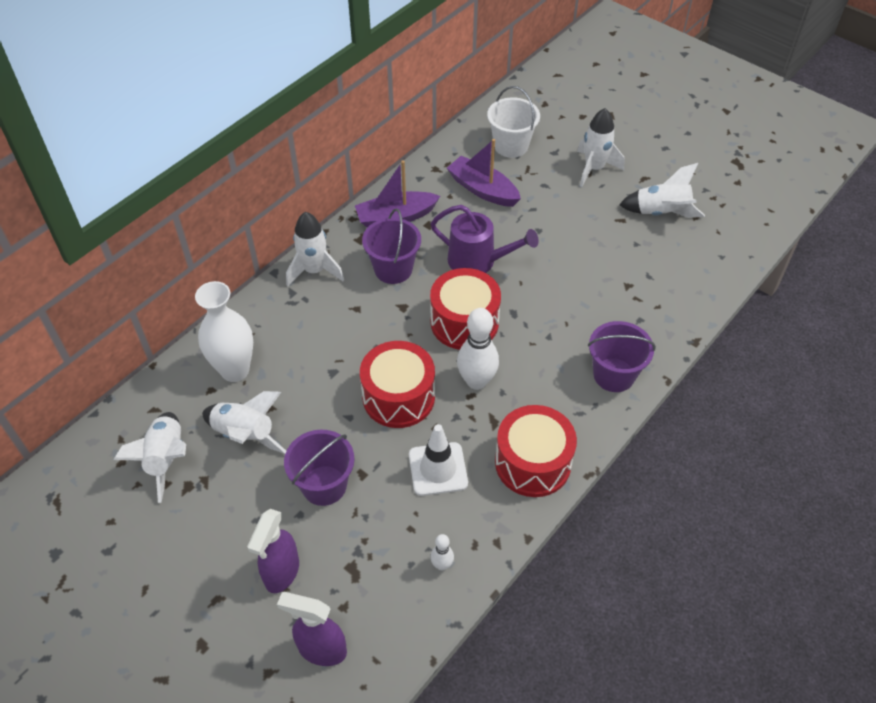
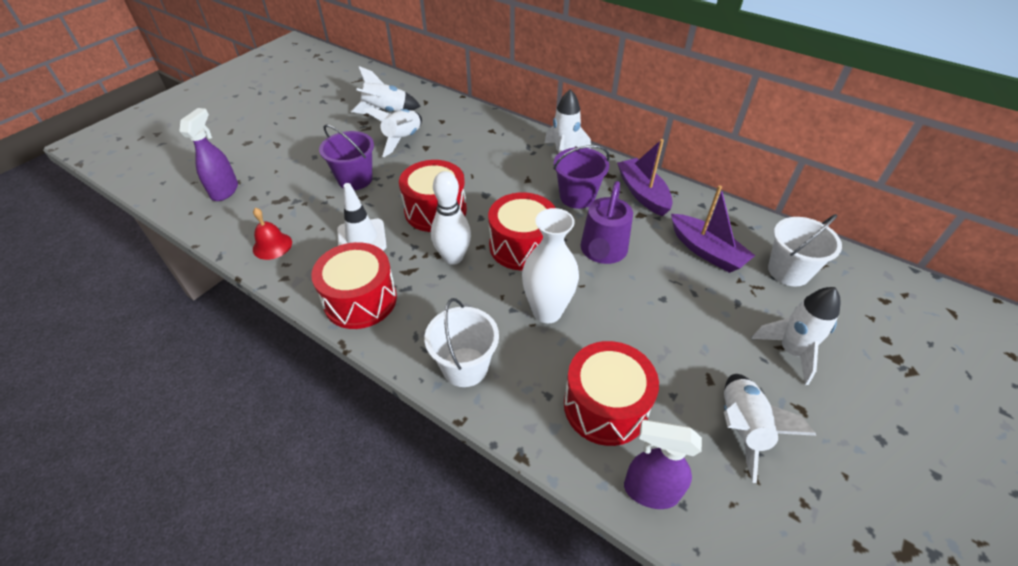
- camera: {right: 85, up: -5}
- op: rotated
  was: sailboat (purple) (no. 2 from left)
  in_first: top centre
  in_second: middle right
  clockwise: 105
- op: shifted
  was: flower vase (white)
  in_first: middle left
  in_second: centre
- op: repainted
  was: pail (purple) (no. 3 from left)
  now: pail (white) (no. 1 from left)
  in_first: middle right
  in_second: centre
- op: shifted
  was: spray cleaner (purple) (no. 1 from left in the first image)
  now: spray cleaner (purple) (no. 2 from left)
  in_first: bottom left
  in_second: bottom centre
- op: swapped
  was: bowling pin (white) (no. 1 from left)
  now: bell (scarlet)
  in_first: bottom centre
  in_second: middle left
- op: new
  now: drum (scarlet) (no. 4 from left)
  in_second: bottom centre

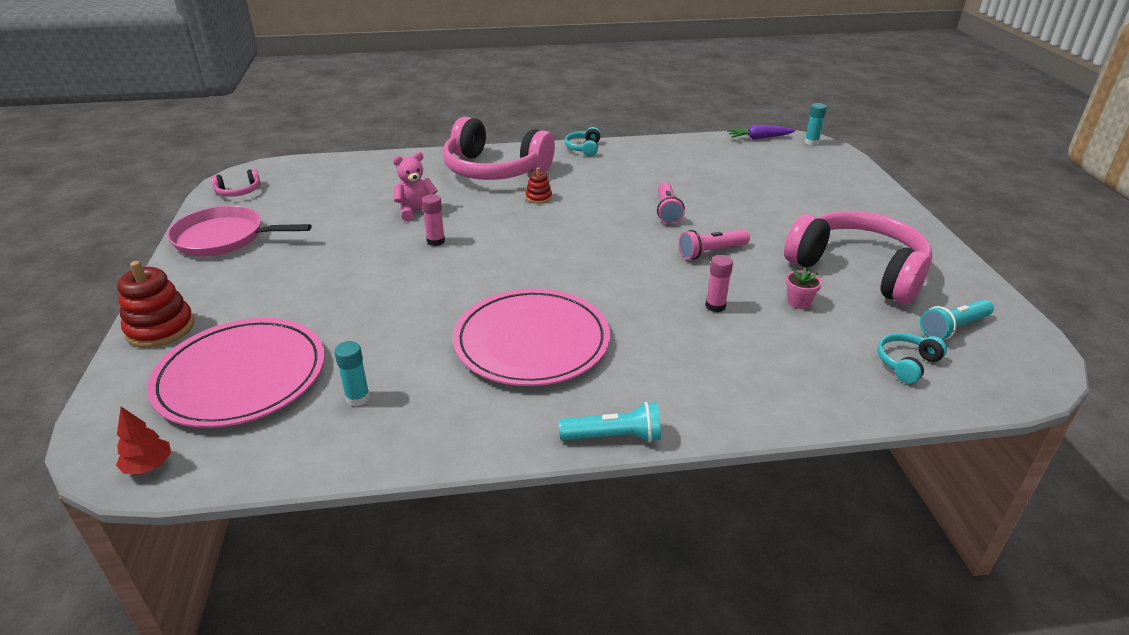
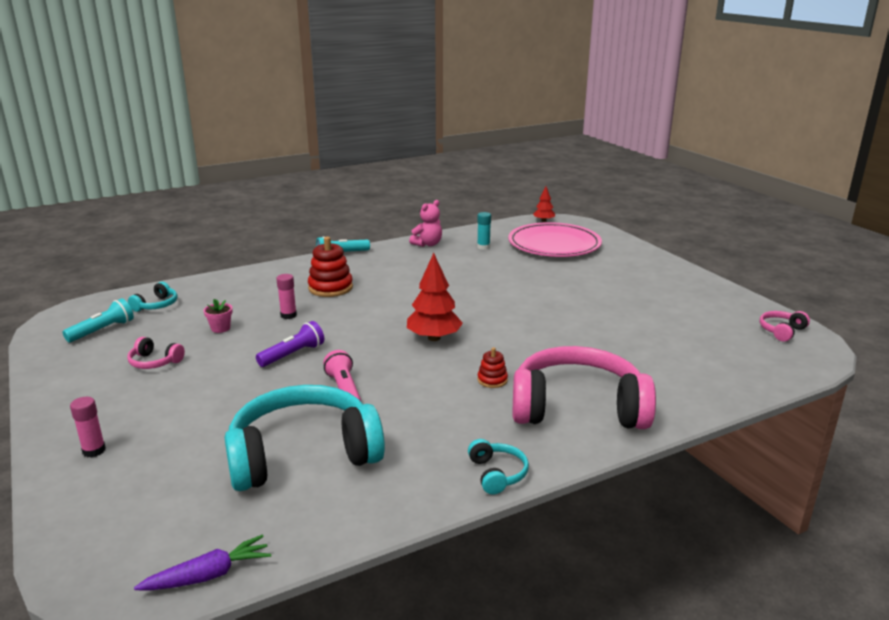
- camera: {right: 160, up: -10}
- op: gone
  was: glue (aqua) (no. 2 from left)
  in_first: top right
- op: shifted
  was: teddy (rosy)
  in_first: top centre
  in_second: centre
- op: shifted
  was: glue (rosy) (no. 1 from left)
  in_first: centre
  in_second: bottom left
- op: gone
  was: pan (rosy)
  in_first: middle left
- op: scaled
  was: headset (rosy) (no. 3 from left in the first image)
  in_first: middle right
  in_second: middle left
  ratio: 0.41
- op: repainted
  was: pocket torch (rosy) (no. 2 from left)
  now: pocket torch (purple)
  in_first: centre
  in_second: middle left
- op: shifted
  was: stacking rings (scarlet) (no. 1 from left)
  in_first: middle left
  in_second: centre
- op: gone
  was: plate (rosy) (no. 2 from left)
  in_first: centre
- op: new
  now: fir tree (scarlet) (no. 1 from left)
  in_second: centre
- op: new
  now: headset (aqua) (no. 2 from left)
  in_second: bottom centre

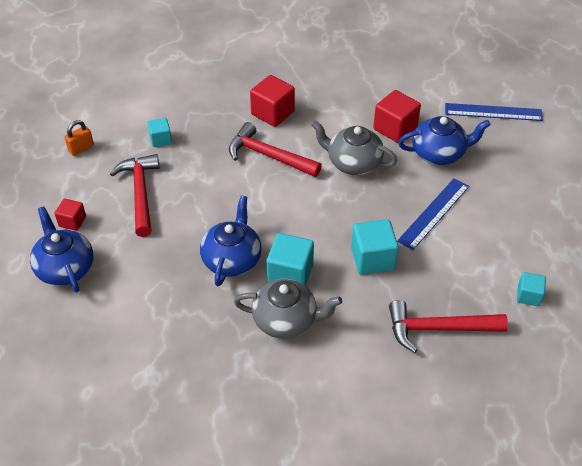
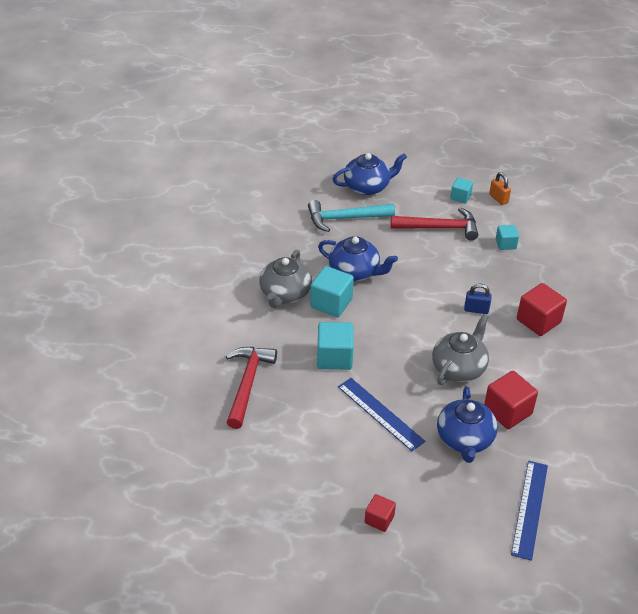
- camera: {right: 100, up: -5}
- op: swapped
  was: claw hammer (scarlet) (no. 2 from left)
  now: lock (blue)
  in_first: top centre
  in_second: middle right
- op: shifted
  was: block (scarlet) (no. 1 from left)
  in_first: middle left
  in_second: bottom centre
- op: shifted
  was: block (aqua) (no. 4 from left in the first image)
  now: block (aqua) (no. 3 from left)
  in_first: middle right
  in_second: top right
- op: new
  now: claw hammer (aqua)
  in_second: centre

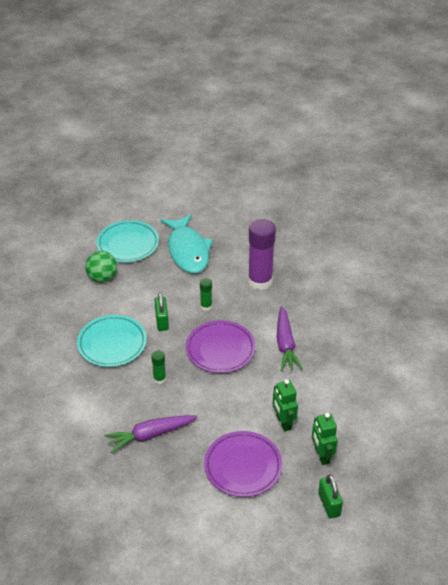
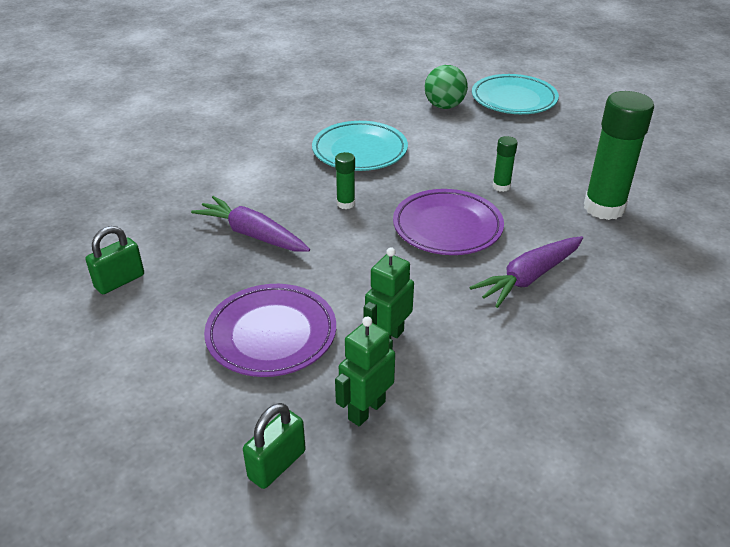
- camera: {right: 55, up: -5}
- op: gone
  was: toy fish (aqua)
  in_first: centre
- op: repainted
  was: glue (purple)
  now: glue (green) (no. 3 from left)
  in_first: centre
  in_second: top right
- op: shifted
  was: lock (green) (no. 1 from left)
  in_first: centre
  in_second: middle left

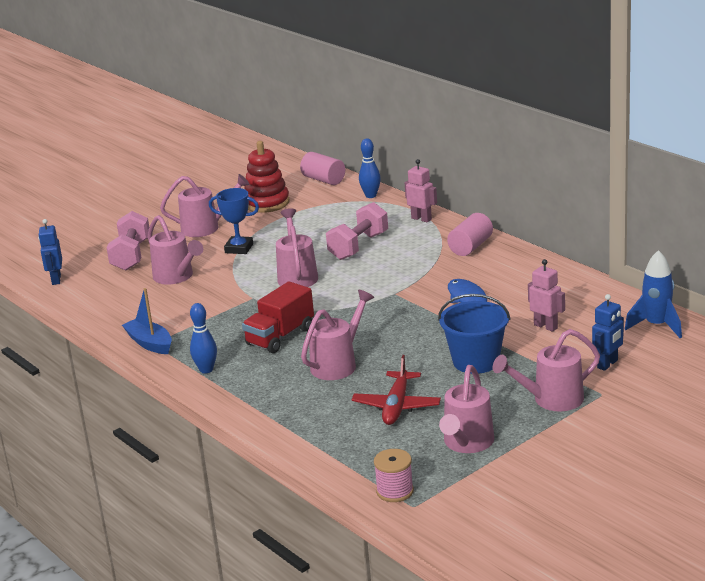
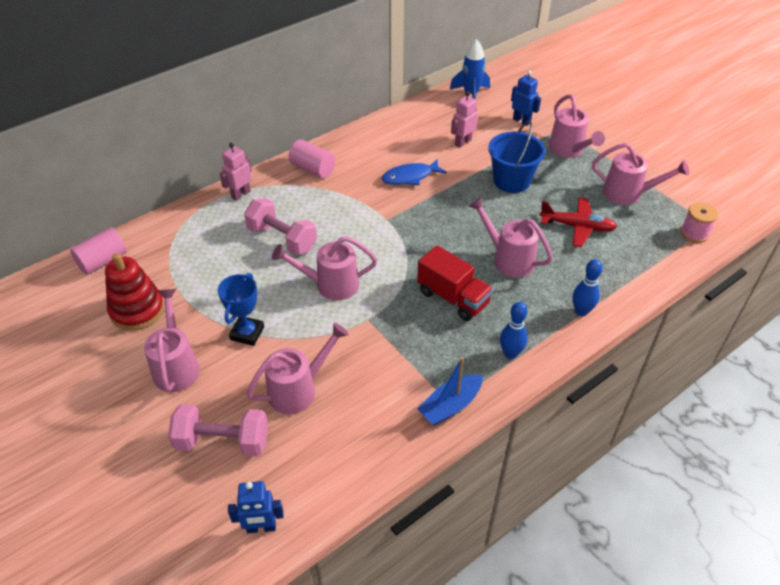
- camera: {right: -90, up: 20}
- op: shifted
  was: bowling pin (blue) (no. 2 from left)
  in_first: top centre
  in_second: middle right

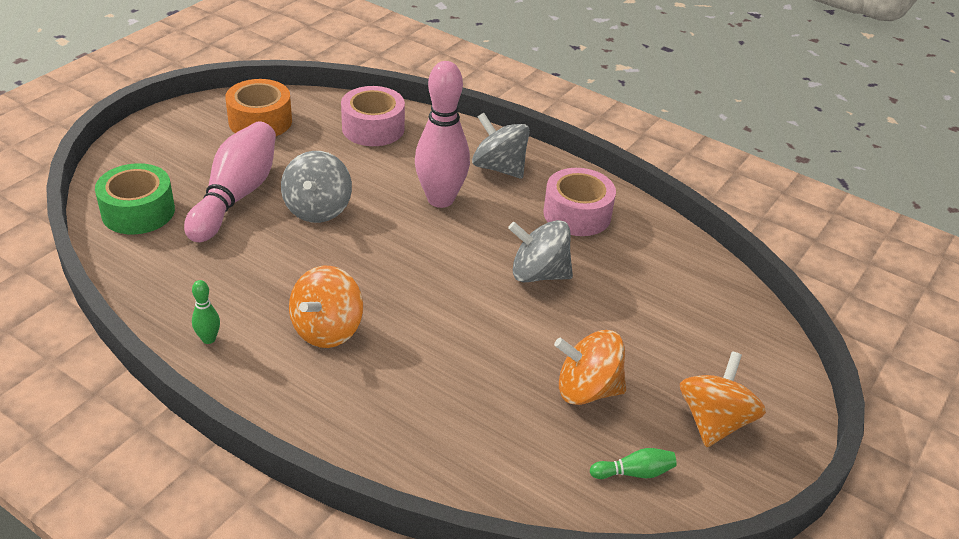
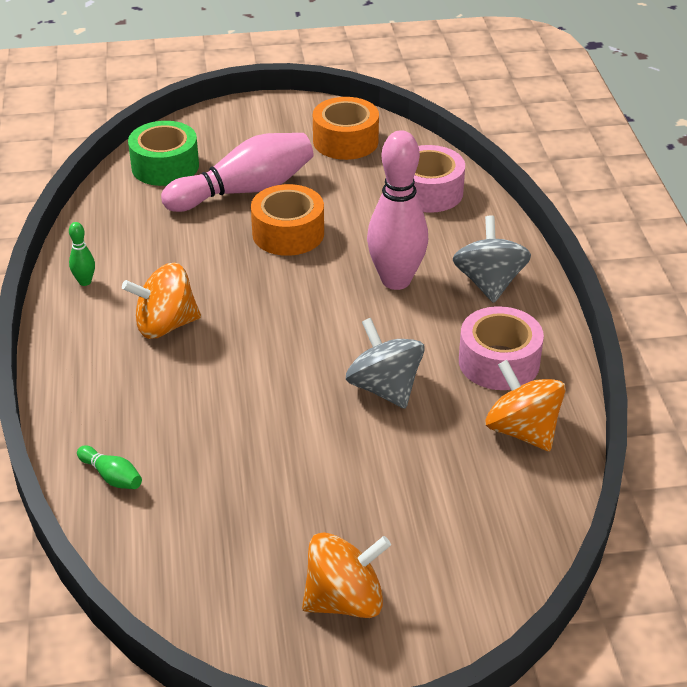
- camera: {right: 50, up: 0}
- op: swapped
  was: toy top (ash-grey) (no. 1 from left)
  now: roll of tape (bright orange) (no. 1 from left)
  in_first: middle left
  in_second: top centre
- op: shifted
  was: toy top (bright orange) (no. 2 from left in the first image)
  now: toy top (bright orange) (no. 3 from left)
  in_first: bottom centre
  in_second: middle right
- op: shifted
  was: bowling pin (green) (no. 2 from left)
  in_first: bottom centre
  in_second: bottom left

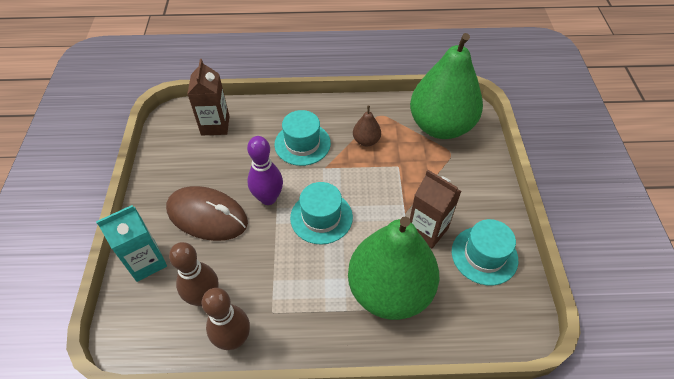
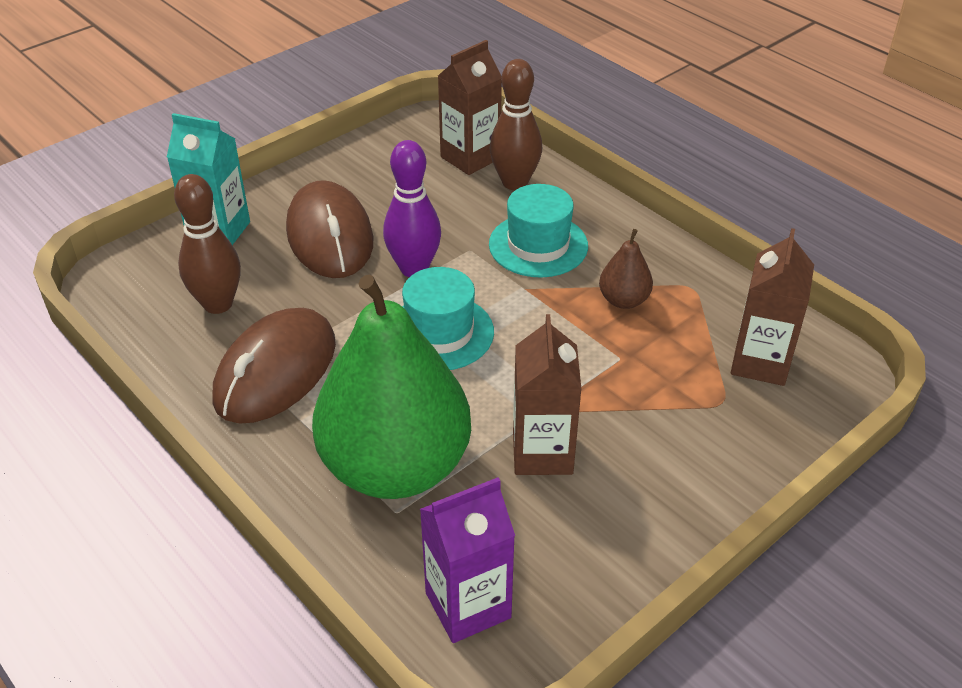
- camera: {right: 50, up: -10}
- op: swapped
  was: pear fruit (green) (no. 2 from left)
  now: juice carton (dark brown) (no. 3 from left)
  in_first: top centre
  in_second: middle right
- op: gone
  was: tall hat (aqua) (no. 3 from left)
  in_first: middle right
- op: shifted
  was: bowling pin (dark brown) (no. 2 from left)
  in_first: bottom centre
  in_second: top centre
- op: new
  now: computer mouse (dark brown) (no. 1 from left)
  in_second: middle left
- op: new
  now: juice carton (purple)
  in_second: bottom centre

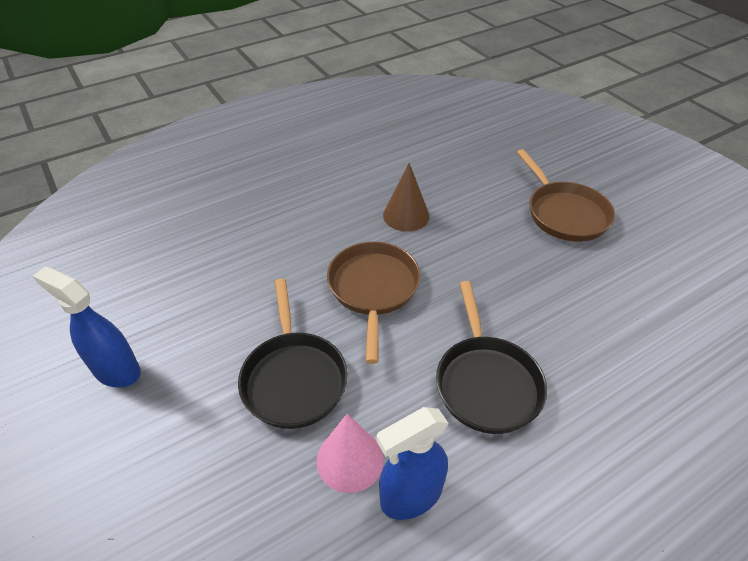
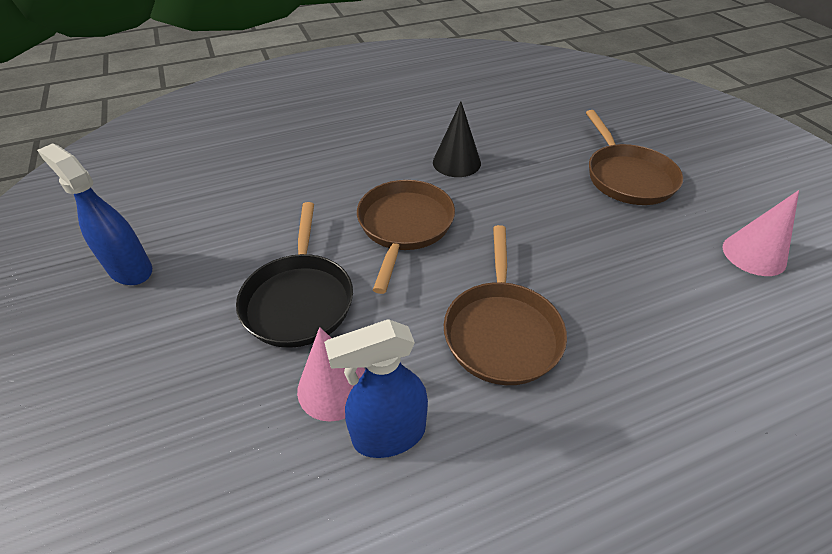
- camera: {right: 10, up: 0}
- op: repainted
  was: solid cone (dark brown)
  now: solid cone (jet-black)
  in_first: centre
  in_second: top centre
- op: repainted
  was: pan (jet-black) (no. 2 from left)
  now: pan (dark brown) (no. 2 from left)
  in_first: centre
  in_second: centre
- op: new
  now: solid cone (rosy) (no. 2 from left)
  in_second: middle right

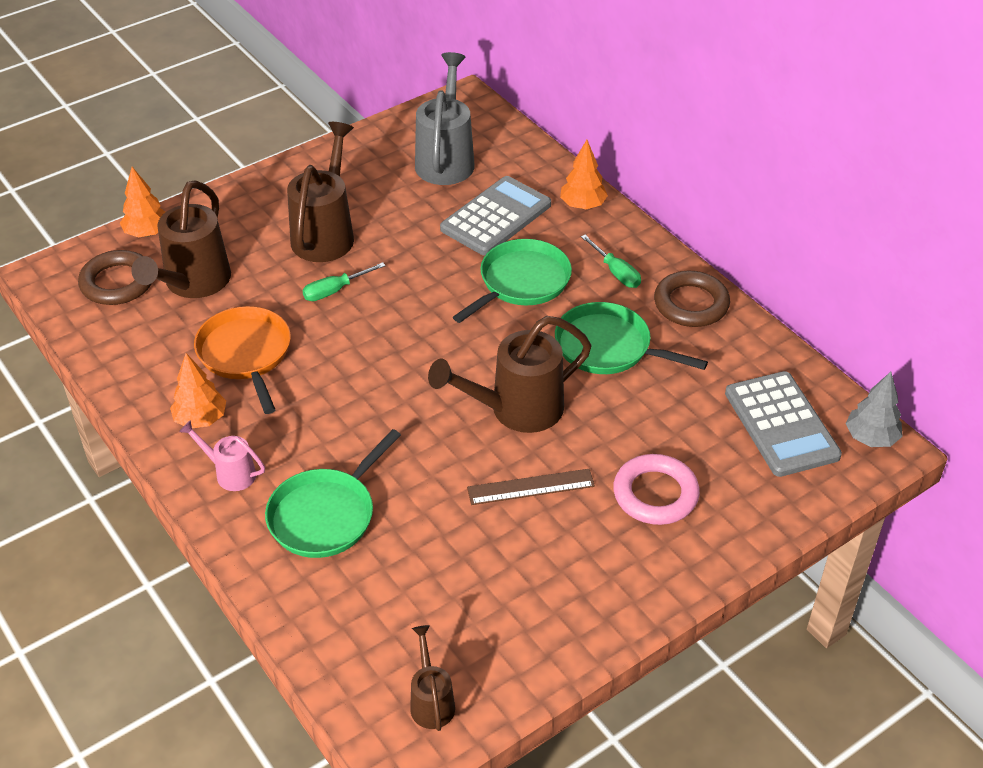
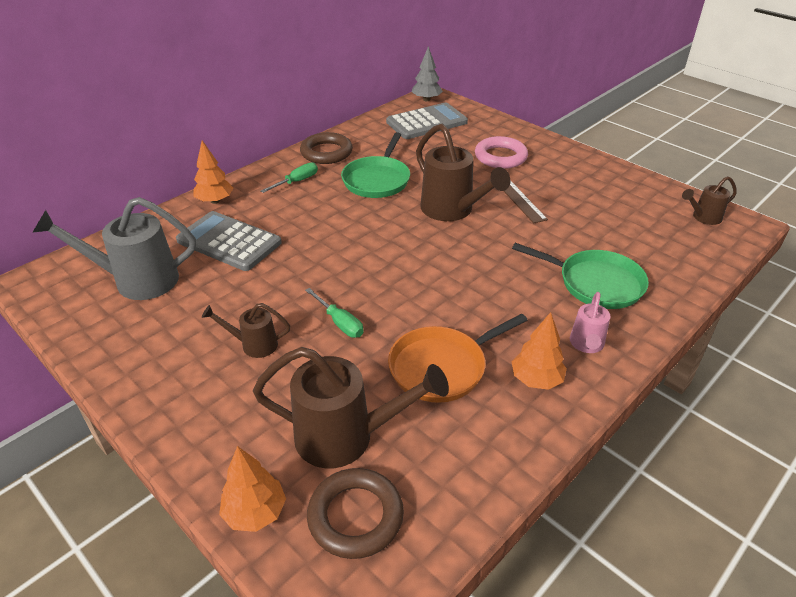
- camera: {right: -100, up: -5}
- op: scaled
  was: watering pot (dark brown) (no. 2 from left in the first image)
  in_first: top left
  in_second: middle left
  ratio: 0.52
- op: gone
  was: pan (green) (no. 2 from left)
  in_first: centre

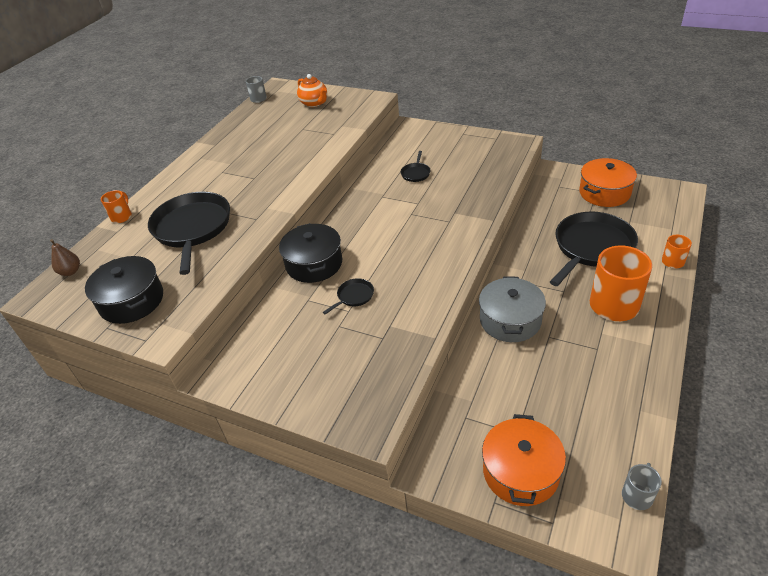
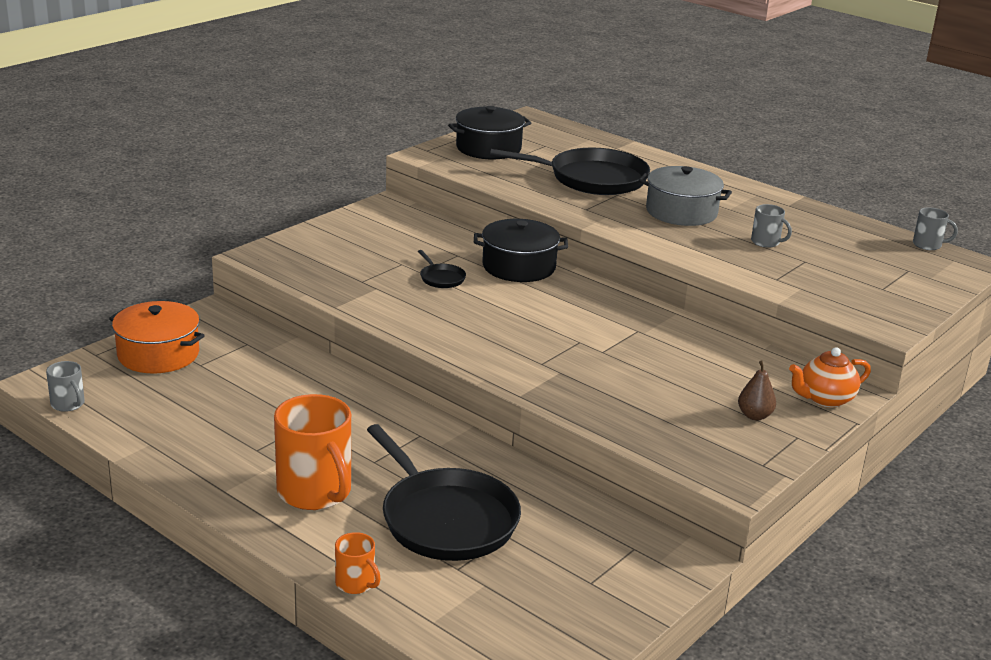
- camera: {right: 100, up: -15}
- op: shifted
  was: teapot (bright orange)
  in_first: top centre
  in_second: middle right
- op: gone
  was: pan (jet-black) (no. 3 from left)
  in_first: top centre
- op: gone
  was: pot (bright orange) (no. 2 from left)
  in_first: top right
- op: gone
  was: coffee mug (bright orange) (no. 1 from left)
  in_first: middle left
- op: shifted
  was: pear fruit (dark brown)
  in_first: middle left
  in_second: middle right
- op: shifted
  was: pot (ash-grey)
  in_first: middle right
  in_second: top right
- op: new
  now: coffee mug (ash-grey) (no. 2 from left)
  in_second: middle right

